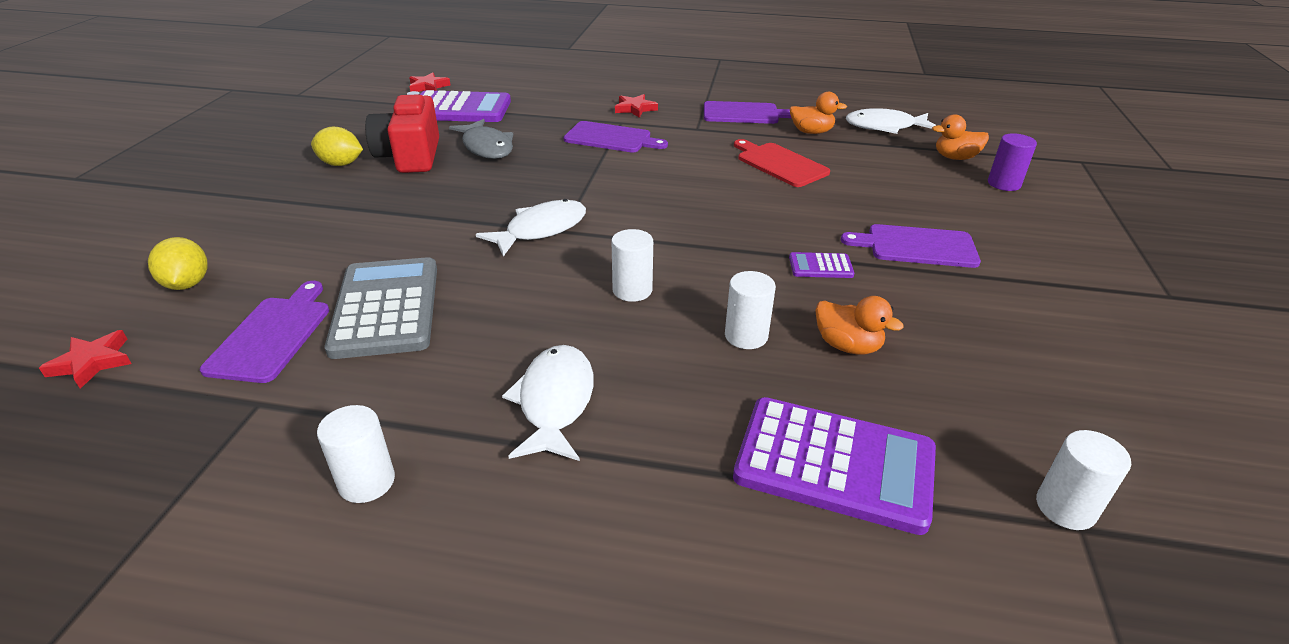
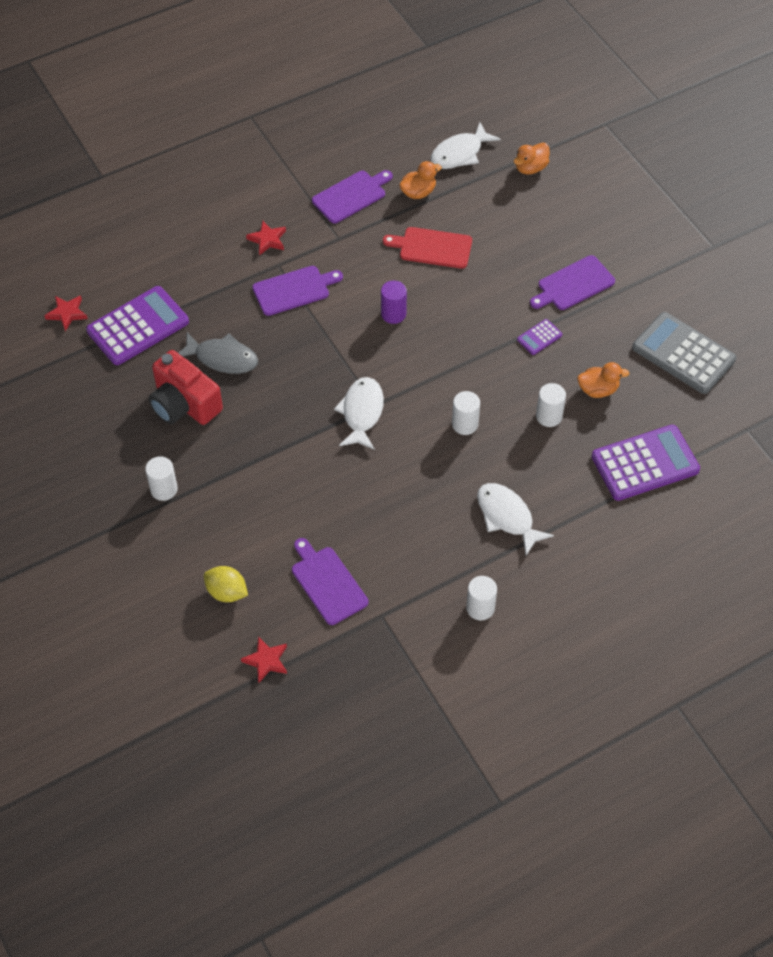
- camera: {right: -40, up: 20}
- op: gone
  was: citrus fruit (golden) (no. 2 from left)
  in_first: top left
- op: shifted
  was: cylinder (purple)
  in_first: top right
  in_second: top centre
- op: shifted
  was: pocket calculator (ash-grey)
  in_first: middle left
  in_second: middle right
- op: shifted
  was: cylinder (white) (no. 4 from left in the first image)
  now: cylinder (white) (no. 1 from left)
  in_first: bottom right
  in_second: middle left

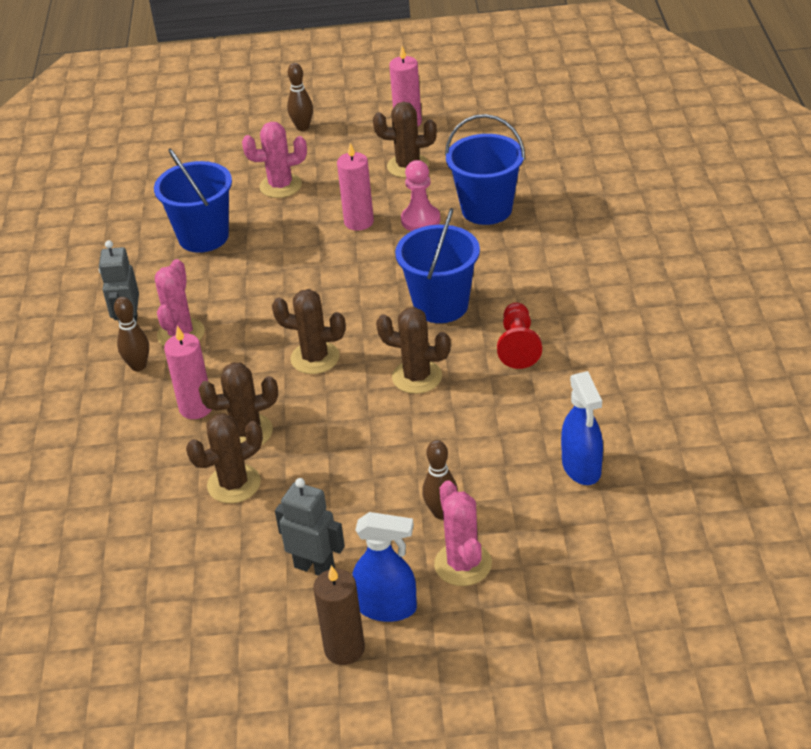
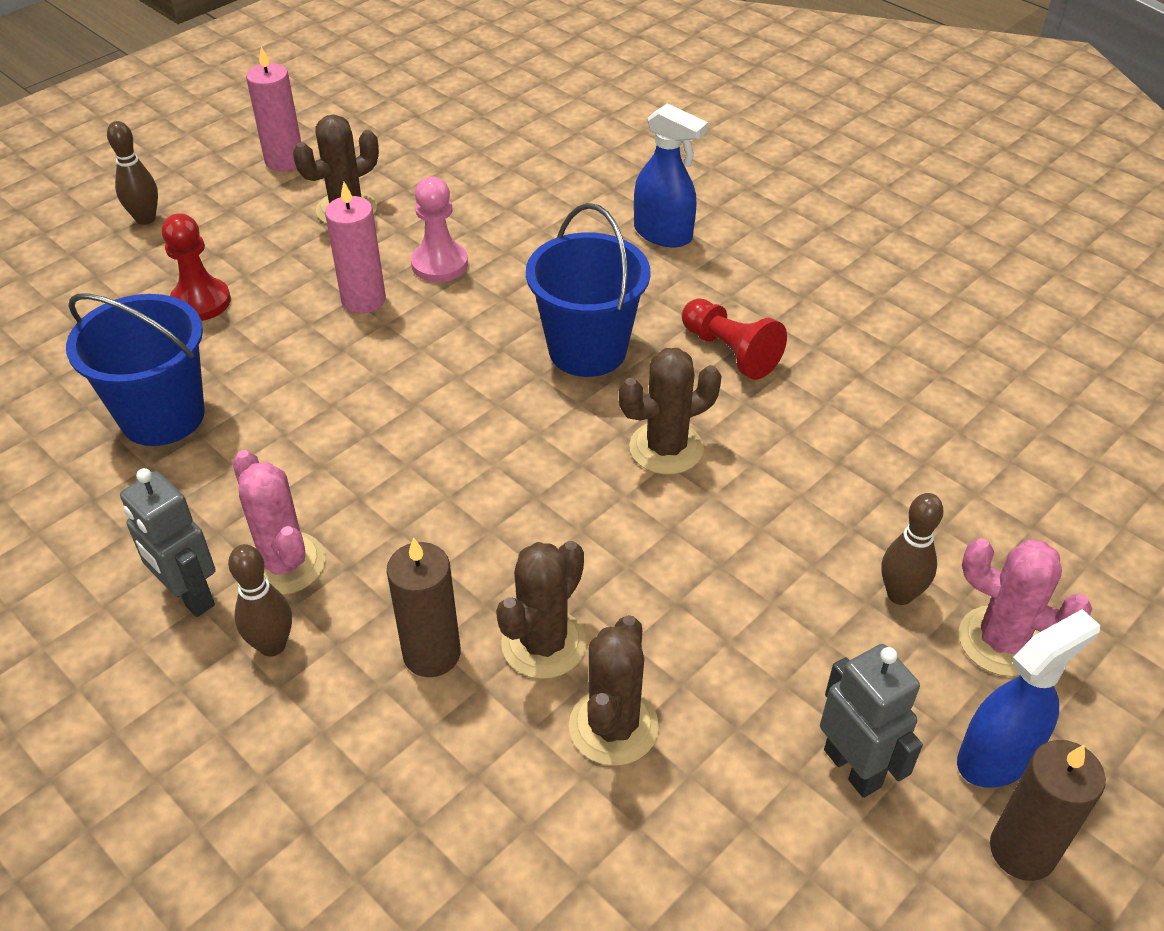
- camera: {right: -45, up: 5}
- op: gone
  was: pail (blue) (no. 3 from left)
  in_first: top centre
- op: swapped
  was: saguaro cactus (rosy) (no. 2 from left)
  now: chess pawn (scarlet) (no. 1 from left)
  in_first: top centre
  in_second: top left
- op: gone
  was: saguaro cactus (dark brown) (no. 3 from left)
  in_first: centre
- op: repainted
  was: wax candle (rosy) (no. 1 from left)
  now: wax candle (dark brown) (no. 1 from left)
  in_first: middle left
  in_second: centre
- op: shifted
  was: spray cleaner (blue) (no. 2 from left in the first image)
  now: spray cleaner (blue) (no. 1 from left)
  in_first: middle right
  in_second: top centre
- op: rotated
  was: robot (ash-grey) (no. 2 from left)
  in_first: bottom centre
  in_second: bottom right
  clockwise: 75

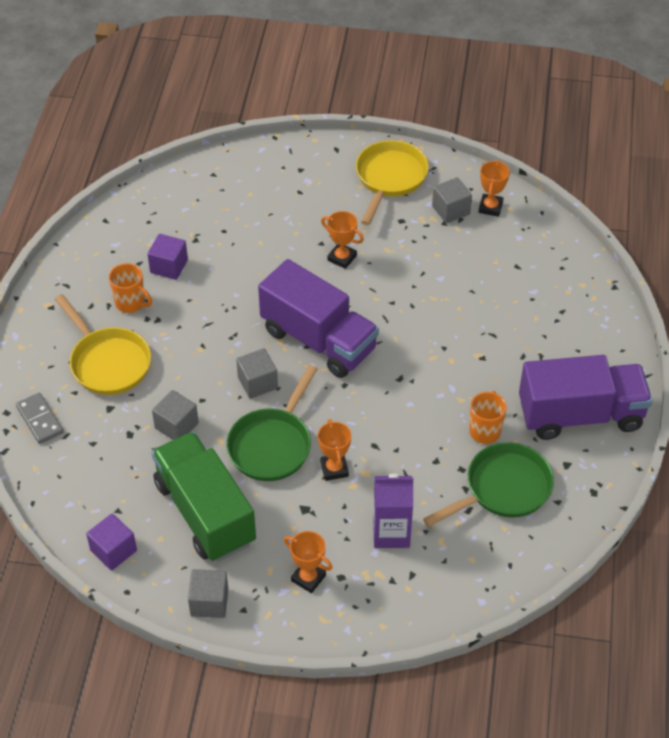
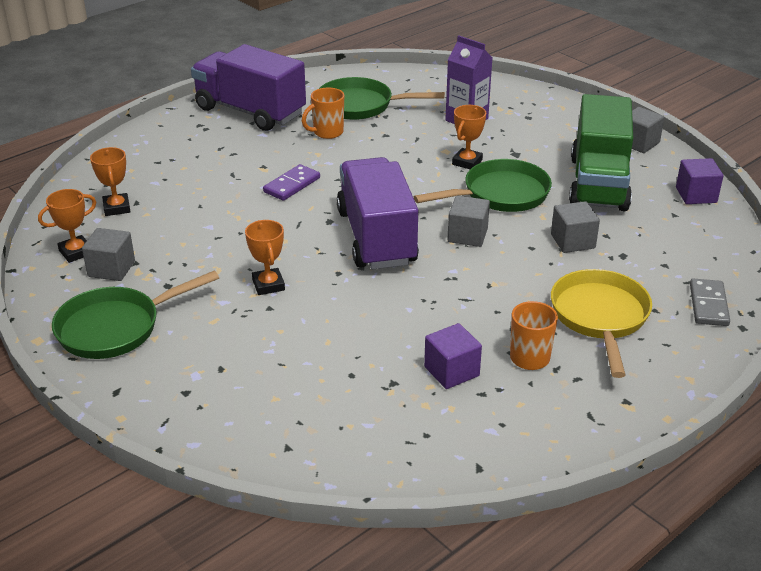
- camera: {right: -140, up: -15}
- op: repainted
  was: pan (golden) (no. 2 from left)
  now: pan (green) (no. 1 from left)
  in_first: top centre
  in_second: middle left
- op: shifted
  was: award cup (bright orange) (no. 1 from left in the first image)
  now: award cup (bright orange) (no. 2 from left)
  in_first: bottom centre
  in_second: top left
- op: new
  now: domino piece (purple)
  in_second: top centre

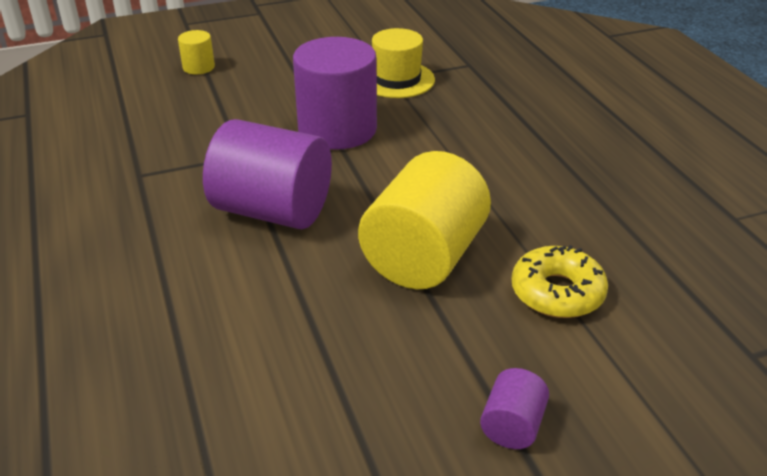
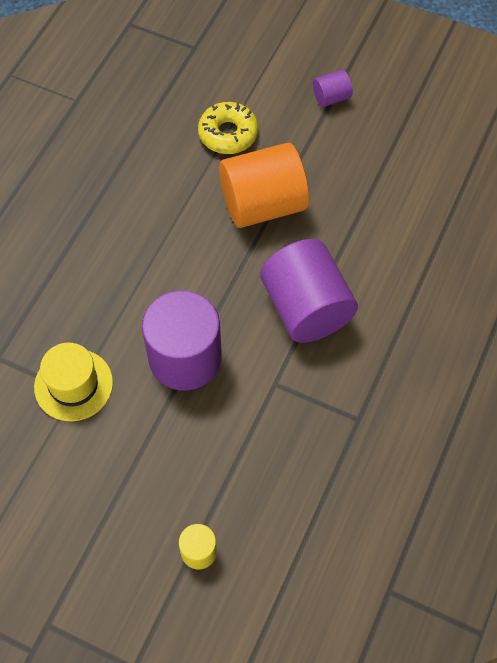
- camera: {right: -135, up: 25}
- op: repainted
  was: cylinder (golden) (no. 2 from left)
  now: cylinder (bright orange)
  in_first: centre
  in_second: top centre

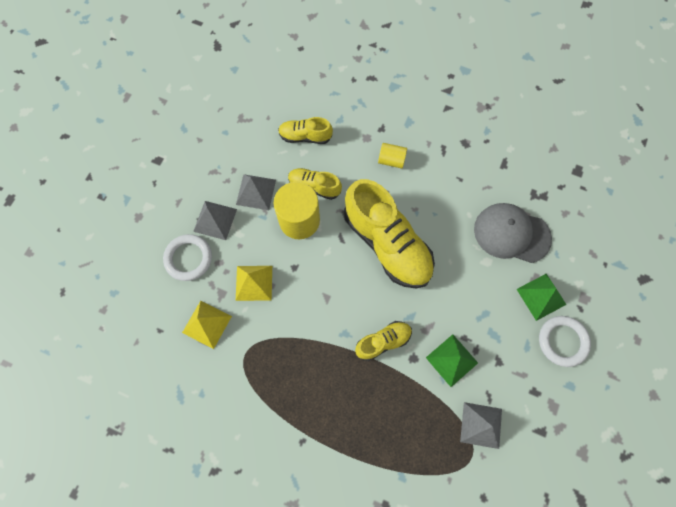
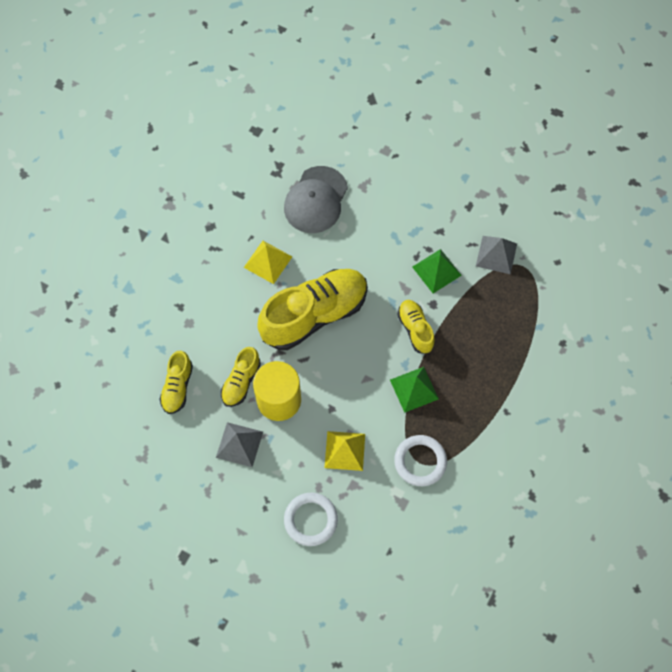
- camera: {right: -85, up: -5}
- op: gone
  was: cylinder (golden) (no. 2 from left)
  in_first: top centre
- op: gone
  was: pyramid (ash-grey) (no. 1 from left)
  in_first: middle left
- op: shifted
  was: pyramid (green) (no. 2 from left in the first image)
  now: pyramid (green) (no. 1 from left)
  in_first: middle right
  in_second: centre
- op: shifted
  was: pyramid (golden) (no. 1 from left)
  in_first: middle left
  in_second: centre
- op: shifted
  was: ring (white) (no. 2 from left)
  in_first: bottom right
  in_second: bottom centre

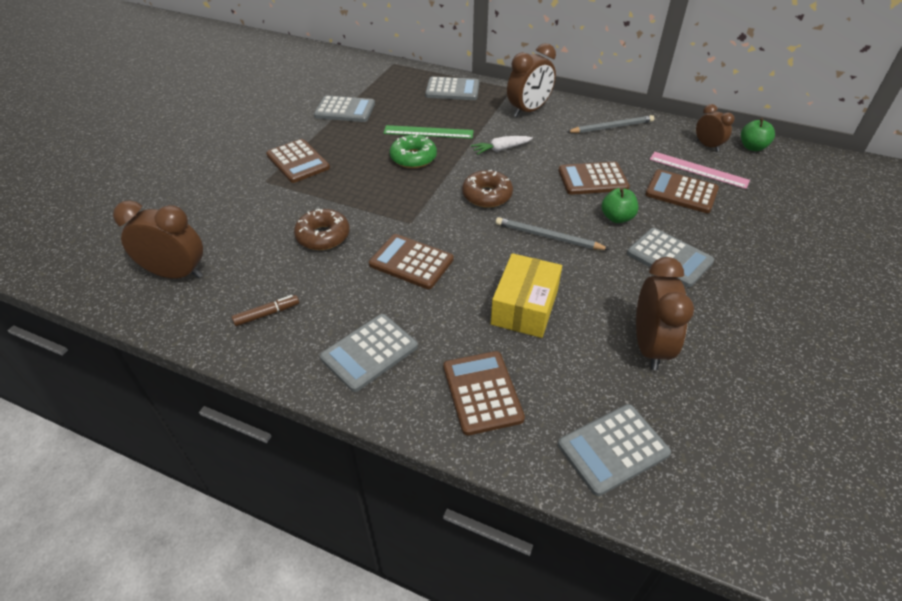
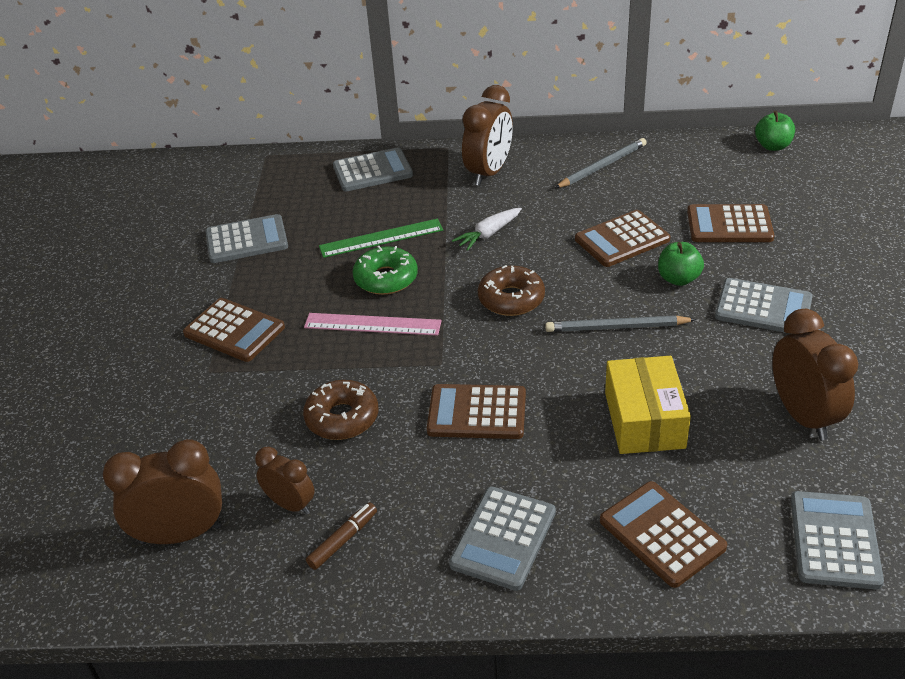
- camera: {right: -20, up: -5}
- op: shifted
  was: clock (dark brown) (no. 4 from left in the first image)
  now: clock (dark brown) (no. 2 from left)
  in_first: top right
  in_second: bottom left
- op: shifted
  was: ruler (rosy)
  in_first: top right
  in_second: centre
- op: rotated
  was: pocket calculator (ash-grey) (no. 4 from left in the first image)
  in_first: bottom right
  in_second: bottom right
  clockwise: 150

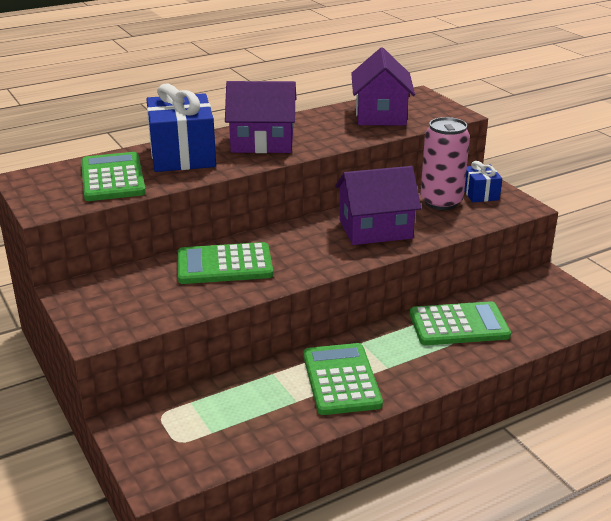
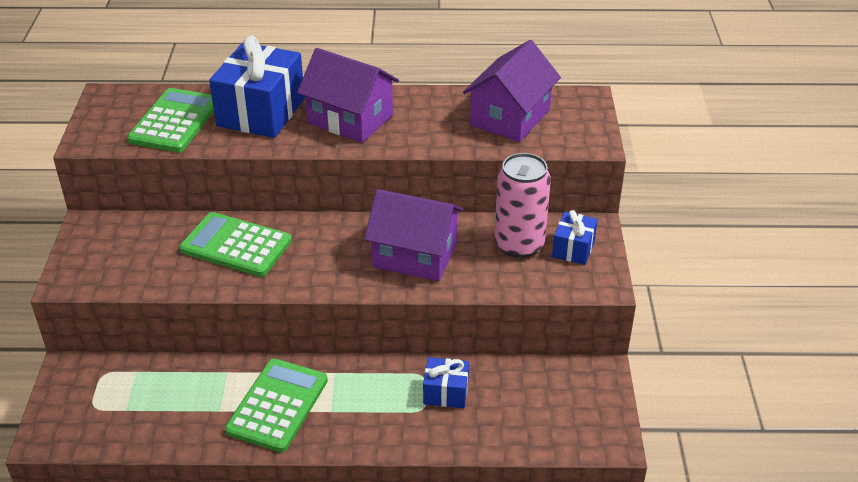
- camera: {right: 30, up: 10}
- op: swapped
  was: pocket calculator (green) (no. 4 from left)
  now: gift (blue) (no. 2 from left)
  in_first: middle right
  in_second: bottom centre

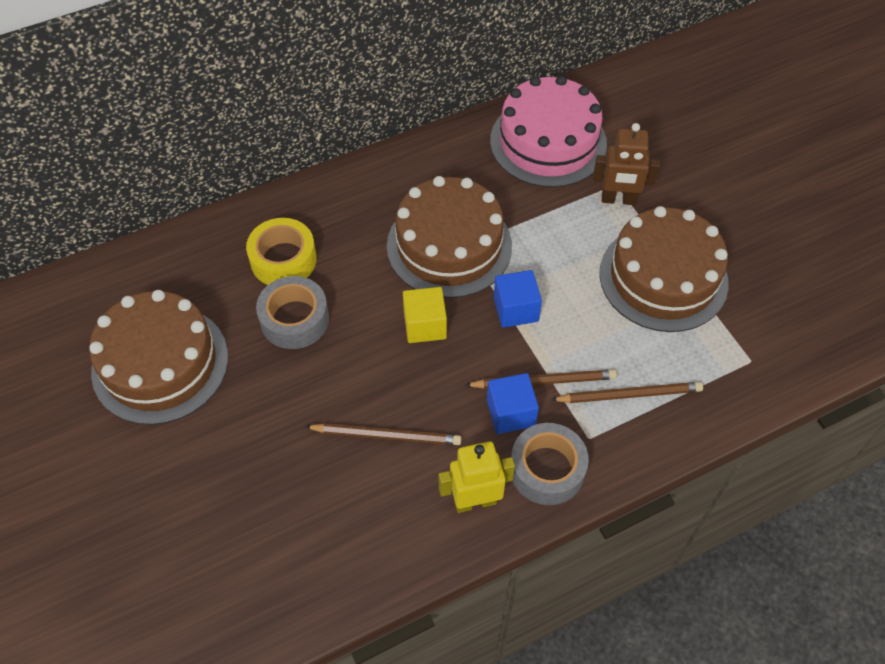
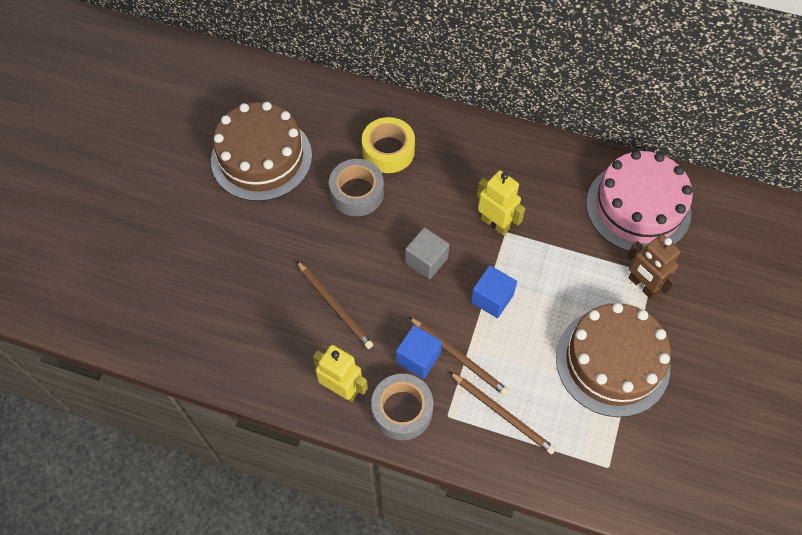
- camera: {right: 45, up: 5}
- op: swapped
  was: cake (dark brown) (no. 2 from left)
  now: robot (golden) (no. 2 from left)
  in_first: centre
  in_second: centre
- op: repainted
  was: block (golden)
  now: block (ash-grey)
  in_first: centre
  in_second: centre

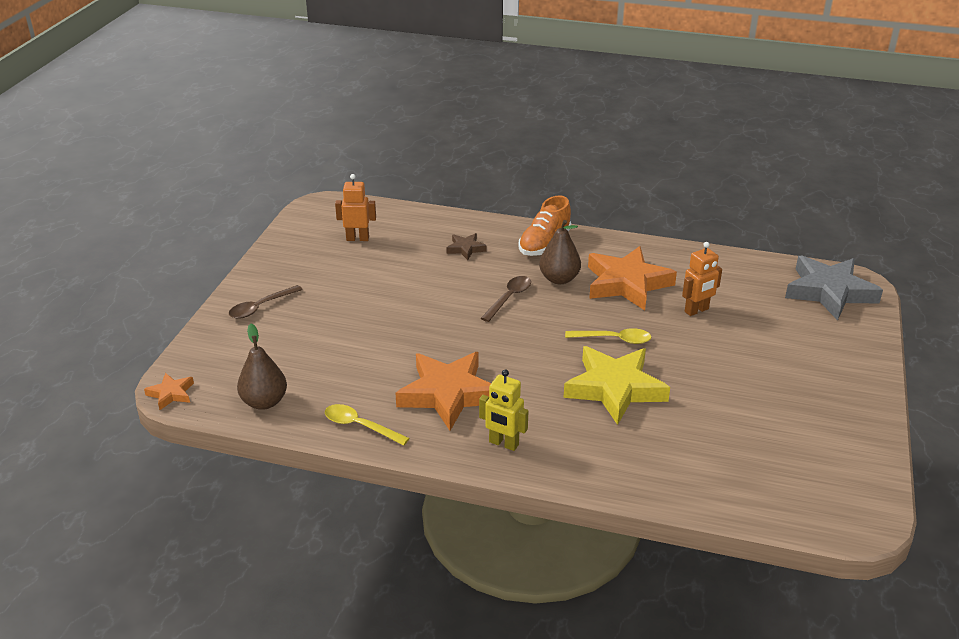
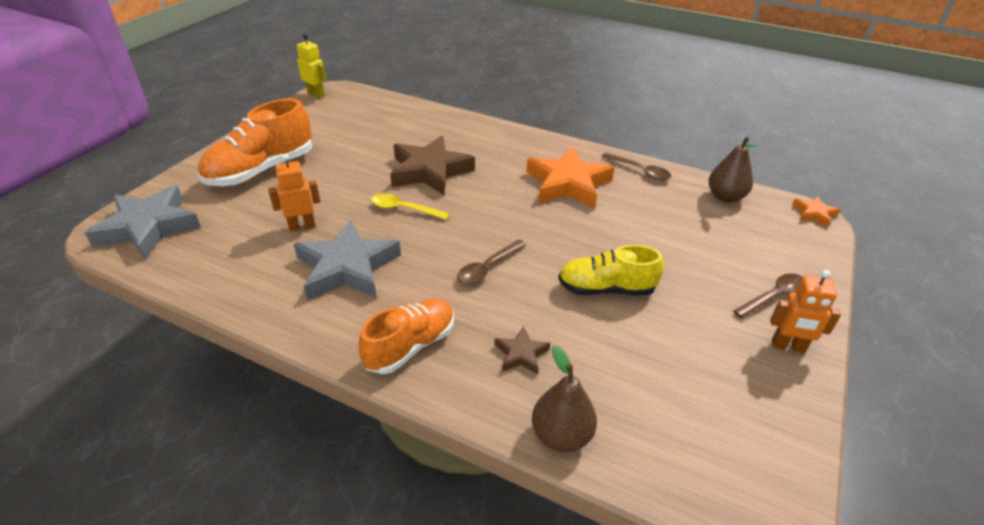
- camera: {right: -170, up: 5}
- op: shifted
  was: robot (bright orange) (no. 1 from left in the first image)
  now: robot (bright orange) (no. 2 from left)
  in_first: top centre
  in_second: middle right
- op: shifted
  was: pear fruit (dark brown) (no. 2 from left in the first image)
  now: pear fruit (dark brown) (no. 1 from left)
  in_first: centre
  in_second: bottom centre
- op: repainted
  was: five-pointed star (bright orange) (no. 3 from left)
  now: five-pointed star (ash-grey) (no. 2 from left)
  in_first: centre
  in_second: centre
- op: repainted
  was: five-pointed star (golden)
  now: five-pointed star (dark brown) (no. 1 from left)
  in_first: centre
  in_second: top centre
- op: shifted
  was: robot (golden)
  in_first: centre
  in_second: top left
- op: repainted
  was: tablespoon (golden) (no. 1 from left)
  now: tablespoon (dark brown) (no. 2 from left)
  in_first: centre
  in_second: top centre
- op: new
  now: shoe (bright orange) (no. 1 from left)
  in_second: top left
- op: new
  now: shoe (golden)
  in_second: centre

